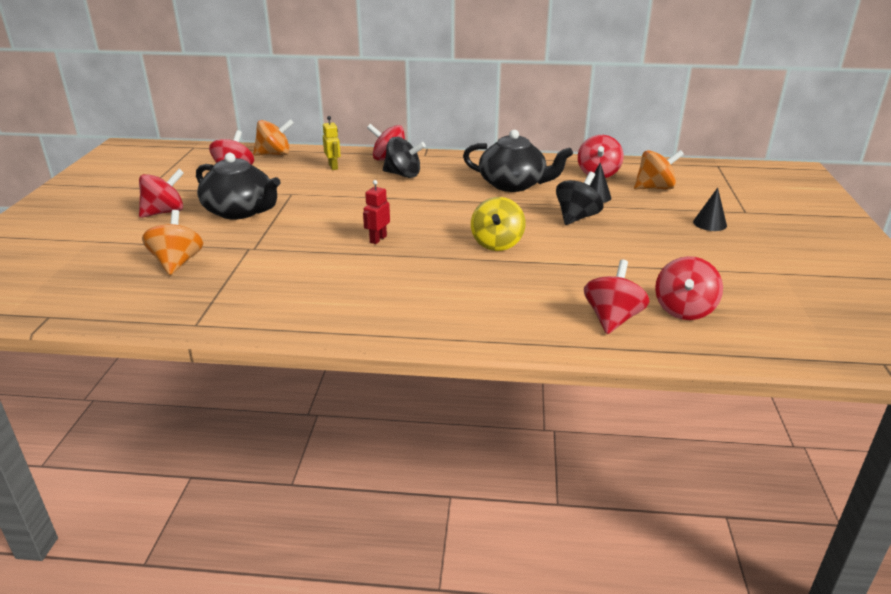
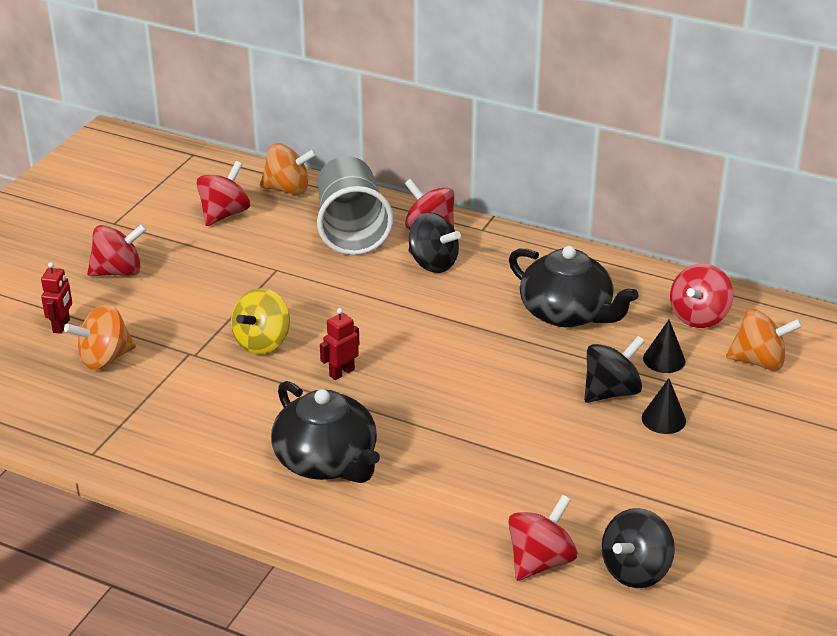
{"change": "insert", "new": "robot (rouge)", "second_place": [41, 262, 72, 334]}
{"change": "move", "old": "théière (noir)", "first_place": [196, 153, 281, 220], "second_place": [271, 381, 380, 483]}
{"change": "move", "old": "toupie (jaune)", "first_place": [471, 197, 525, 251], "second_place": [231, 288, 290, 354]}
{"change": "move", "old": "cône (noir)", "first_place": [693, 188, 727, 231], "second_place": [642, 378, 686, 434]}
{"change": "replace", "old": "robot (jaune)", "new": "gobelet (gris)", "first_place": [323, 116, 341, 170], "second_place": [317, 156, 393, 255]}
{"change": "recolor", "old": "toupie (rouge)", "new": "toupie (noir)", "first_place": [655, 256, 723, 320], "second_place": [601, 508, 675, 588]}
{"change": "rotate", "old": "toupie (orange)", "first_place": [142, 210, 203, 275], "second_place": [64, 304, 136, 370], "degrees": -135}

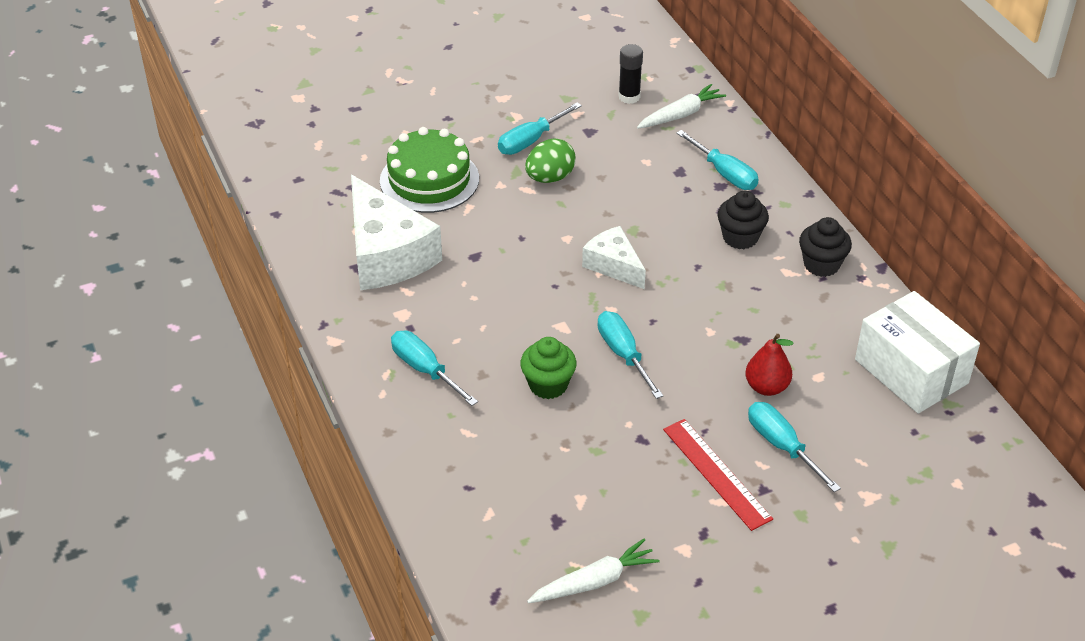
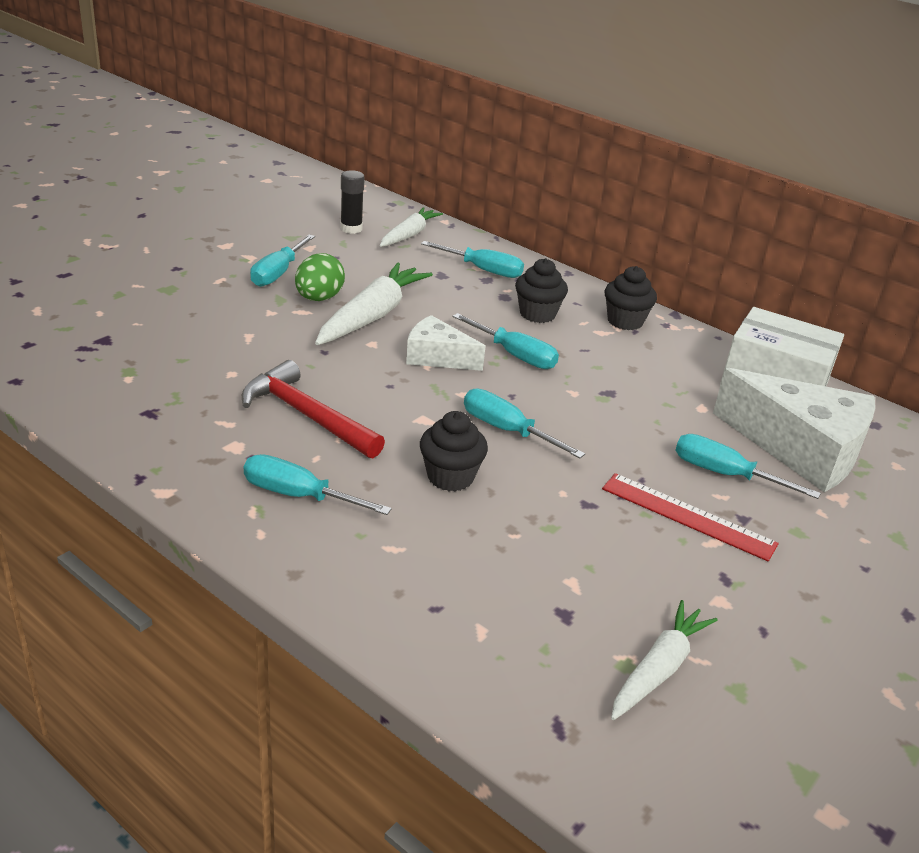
{"change": "delete", "old": "gâteau (vert)", "first_place": [380, 127, 479, 213]}
{"change": "delete", "old": "poire (rouge)", "first_place": [745, 334, 793, 396]}
{"change": "insert", "new": "marteau (rouge)", "second_place": [242, 360, 385, 458]}
{"change": "insert", "new": "carotte (blanc)", "second_place": [315, 262, 433, 345]}
{"change": "insert", "new": "tournevis (turquoise)", "second_place": [452, 313, 559, 369]}
{"change": "move", "old": "fromage (blanc)", "first_place": [351, 175, 442, 290], "second_place": [713, 368, 875, 492]}
{"change": "recolor", "old": "muffin (vert)", "new": "muffin (noir)", "first_place": [520, 337, 576, 399], "second_place": [420, 411, 488, 492]}

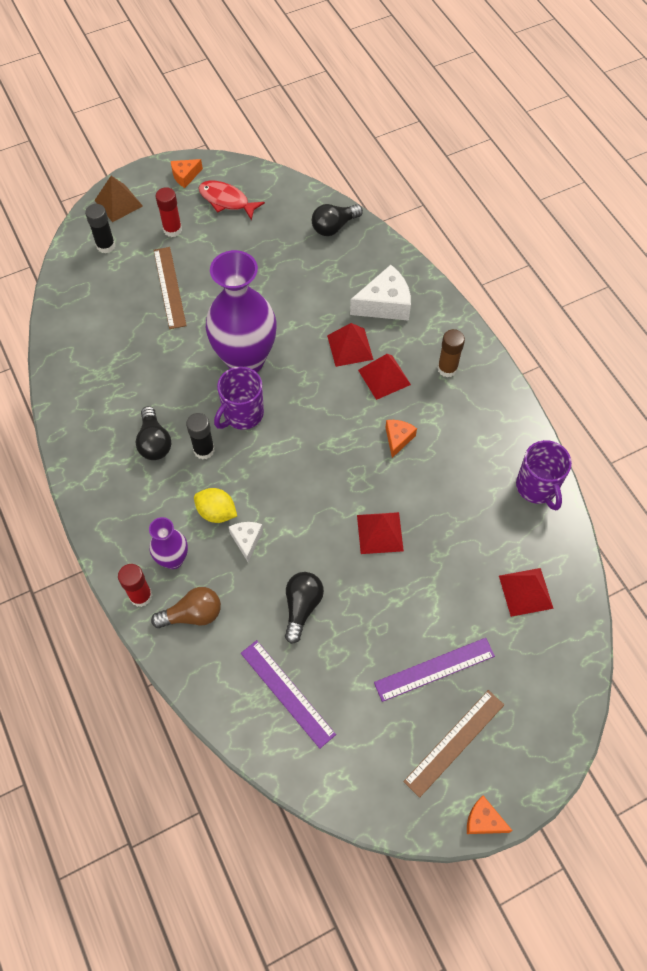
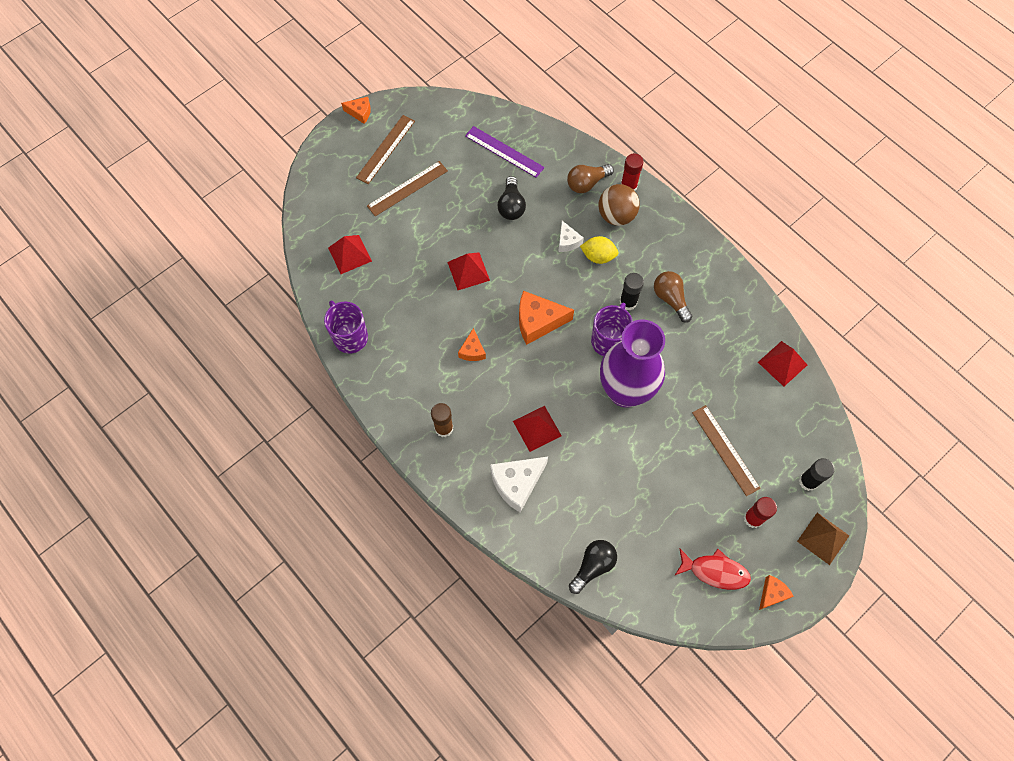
{"change": "insert", "new": "fromage (orange)", "second_place": [519, 291, 574, 345]}
{"change": "move", "old": "pyramide (rouge)", "first_place": [358, 354, 411, 400], "second_place": [758, 341, 807, 387]}
{"change": "replace", "old": "vase (violet)", "new": "balle (marron)", "first_place": [149, 517, 188, 569], "second_place": [599, 184, 640, 226]}
{"change": "recolor", "old": "ampoule (noir)", "new": "ampoule (marron)", "first_place": [135, 406, 171, 460], "second_place": [654, 271, 692, 323]}
{"change": "recolor", "old": "règle (violet)", "new": "règle (marron)", "first_place": [374, 638, 495, 702], "second_place": [367, 161, 448, 216]}

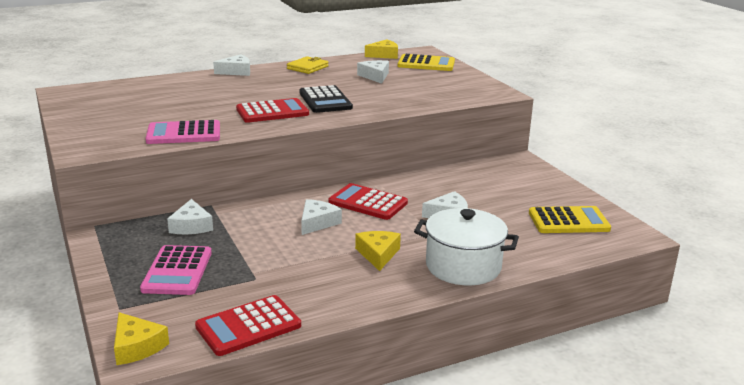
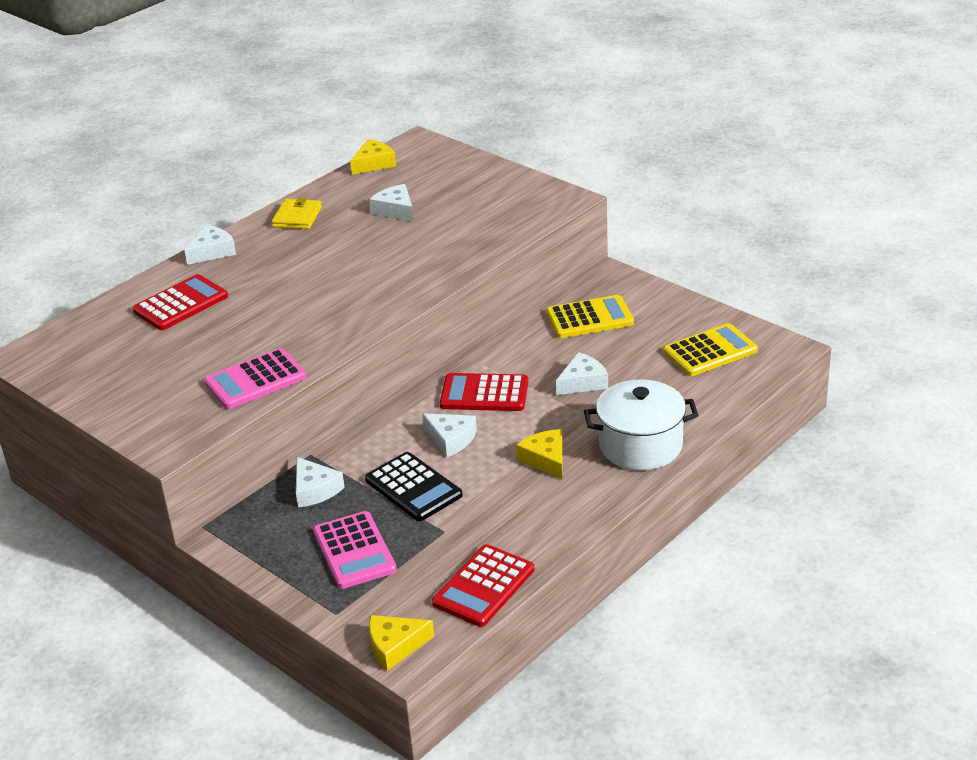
{"change": "move", "old": "calculatrice (rouge)", "first_place": [236, 98, 309, 123], "second_place": [132, 274, 228, 330]}
{"change": "move", "old": "calculatrice (noir)", "first_place": [299, 85, 353, 113], "second_place": [365, 452, 463, 521]}
{"change": "move", "old": "calculatrice (jaune)", "first_place": [398, 54, 455, 71], "second_place": [546, 295, 634, 338]}
{"change": "rotate", "old": "fromage (jaune)", "first_place": [114, 312, 169, 365], "second_place": [369, 615, 434, 671], "degrees": 135}
{"change": "rotate", "old": "fromage (blanc)", "first_place": [301, 199, 342, 235], "second_place": [422, 413, 477, 457], "degrees": 120}

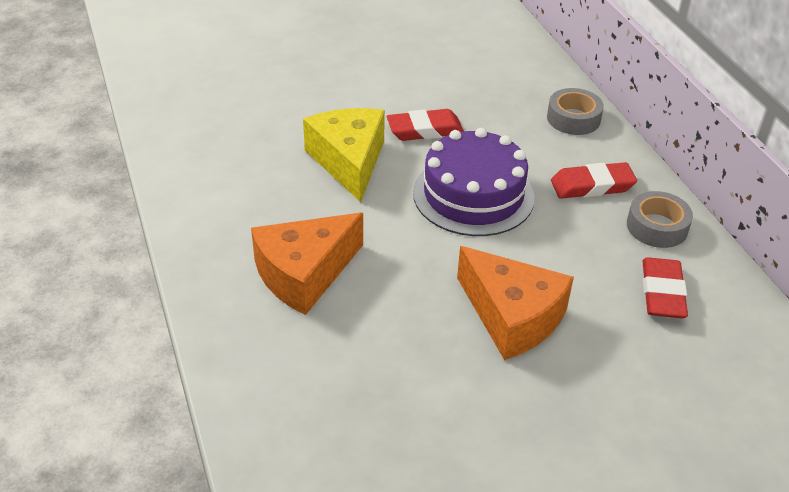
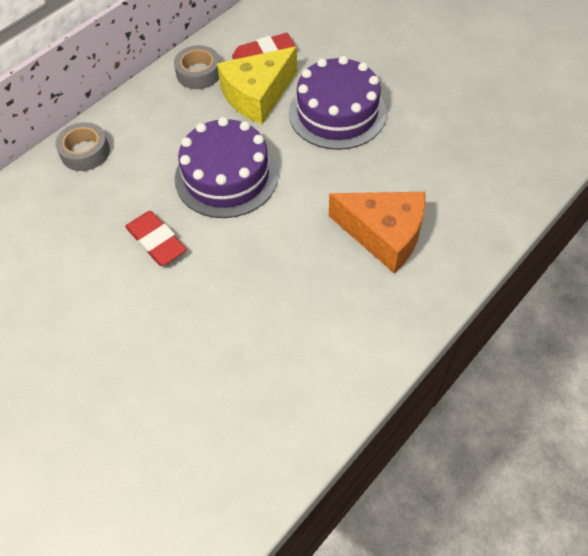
{"change": "delete", "old": "gomme (rouge)", "first_place": [551, 162, 637, 199]}
{"change": "move", "old": "fromage (jaune)", "first_place": [303, 108, 385, 202], "second_place": [217, 47, 297, 124]}
{"change": "replace", "old": "fromage (orange)", "new": "gâteau (violet)", "first_place": [457, 246, 574, 360], "second_place": [289, 56, 387, 150]}

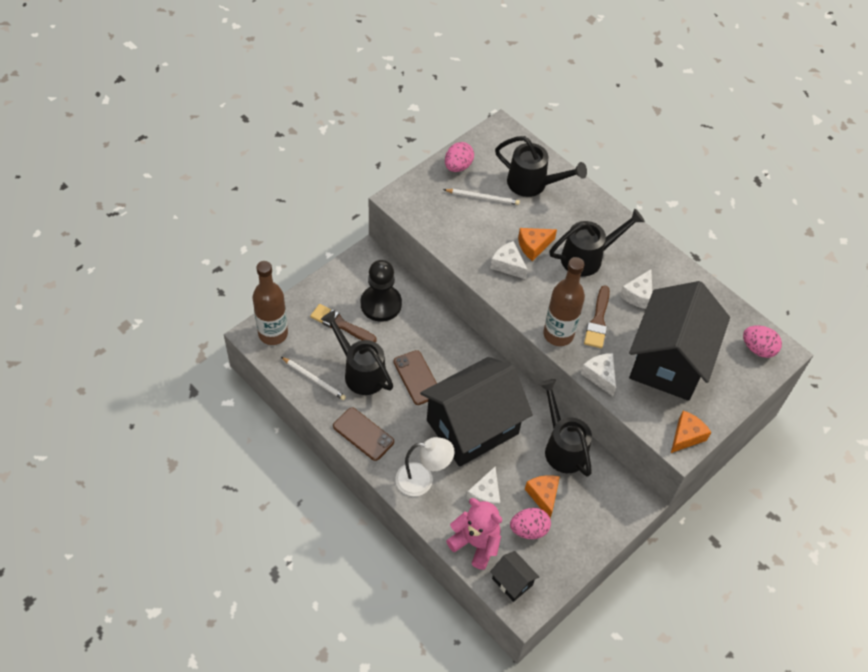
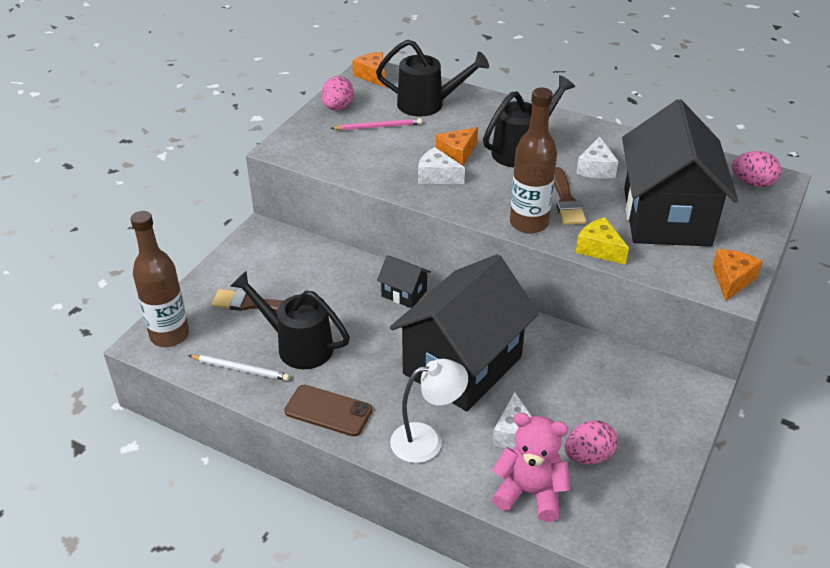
{"change": "delete", "old": "pion (noir)", "first_place": [361, 260, 402, 322]}
{"change": "delete", "old": "téléphone (marron)", "first_place": [394, 350, 437, 405]}
{"change": "delete", "old": "arrosoir (noir)", "first_place": [539, 379, 592, 477]}
{"change": "move", "old": "maison (noir)", "first_place": [490, 551, 539, 602], "second_place": [377, 255, 431, 308]}
{"change": "move", "old": "fromage (orange)", "first_place": [525, 475, 560, 518], "second_place": [352, 52, 385, 87]}
{"change": "recolor", "old": "crayon (blanc)", "new": "crayon (rose)", "first_place": [443, 189, 520, 205], "second_place": [330, 118, 422, 130]}
{"change": "recolor", "old": "fromage (blanc)", "new": "fromage (jaune)", "first_place": [581, 353, 616, 396], "second_place": [576, 217, 629, 265]}

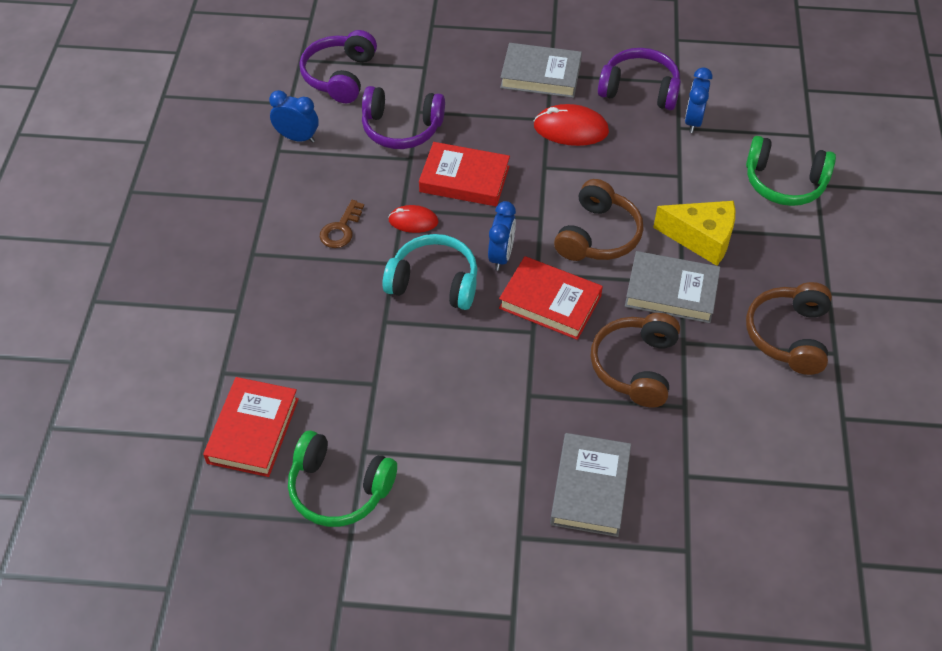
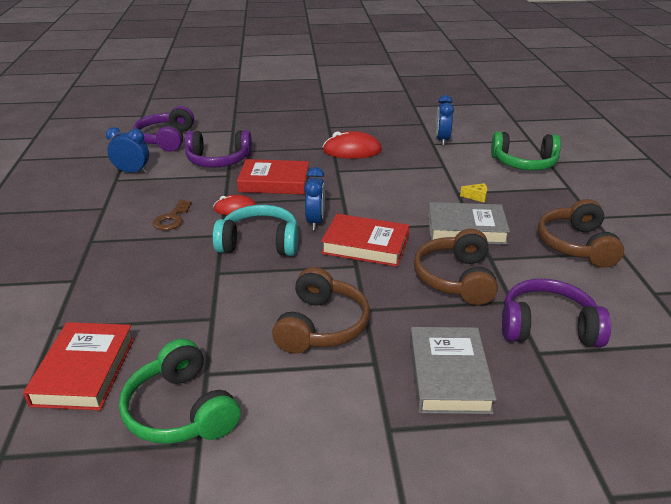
{"change": "delete", "old": "livre (gris)", "first_place": [500, 43, 582, 98]}
{"change": "move", "old": "casque audio (marron)", "first_place": [554, 179, 643, 261], "second_place": [272, 267, 370, 354]}
{"change": "move", "old": "casque audio (violet)", "first_place": [598, 48, 681, 110], "second_place": [502, 279, 611, 347]}
{"change": "rotate", "old": "casque audio (vert)", "first_place": [288, 430, 397, 527], "second_place": [119, 339, 241, 444], "degrees": 45}
{"change": "resize", "old": "fromage (jaune)", "first_place": [653, 201, 735, 266], "second_place": [460, 183, 487, 203], "factor": 0.41}

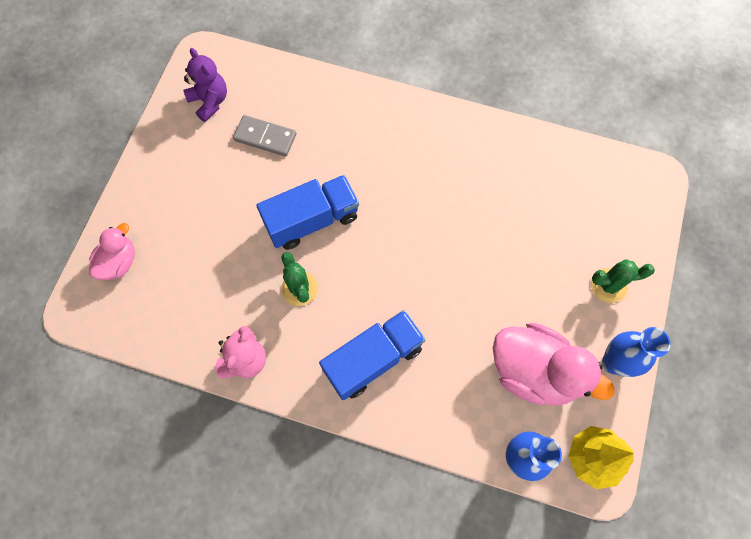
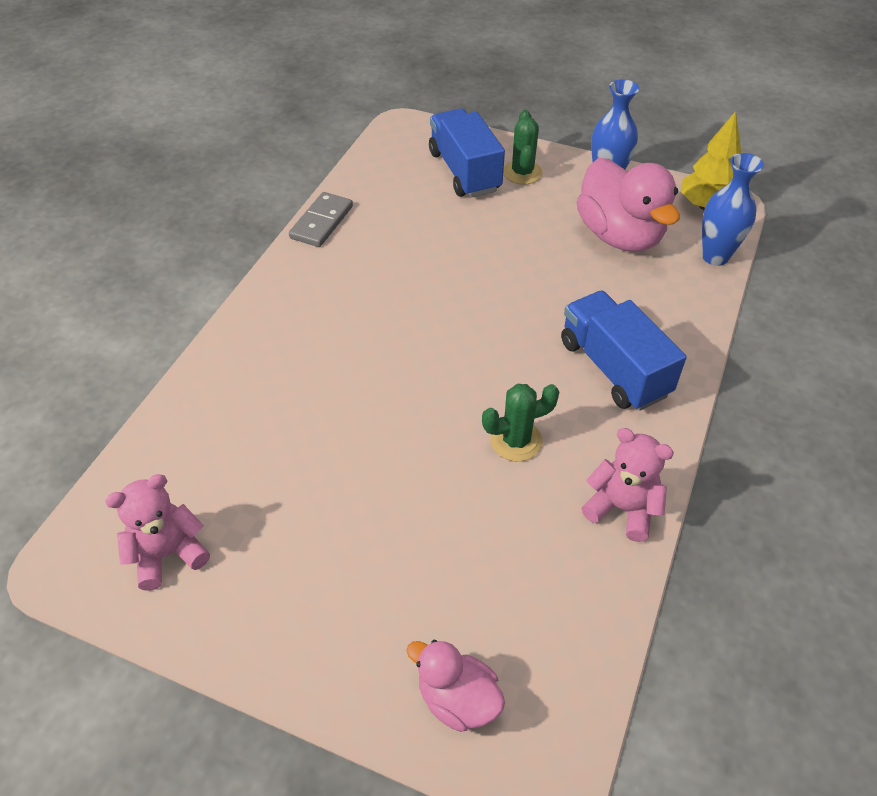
{"change": "move", "old": "domino (gris)", "first_place": [233, 115, 296, 156], "second_place": [289, 192, 353, 247]}
{"change": "move", "old": "camion (bleu)", "first_place": [256, 175, 359, 250], "second_place": [429, 108, 505, 198]}
{"change": "recolor", "old": "ours en peluche (violet)", "new": "ours en peluche (rose)", "first_place": [183, 48, 227, 122], "second_place": [105, 474, 210, 591]}
{"change": "rotate", "old": "canard (rose)", "first_place": [493, 323, 614, 406], "second_place": [577, 158, 680, 252], "degrees": 120}

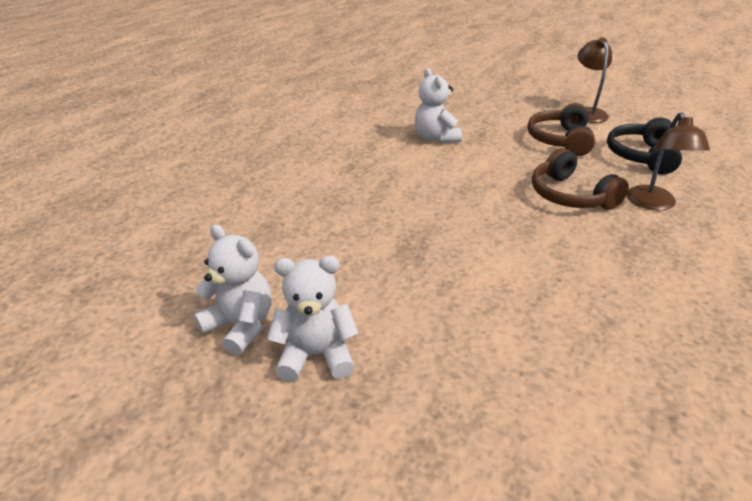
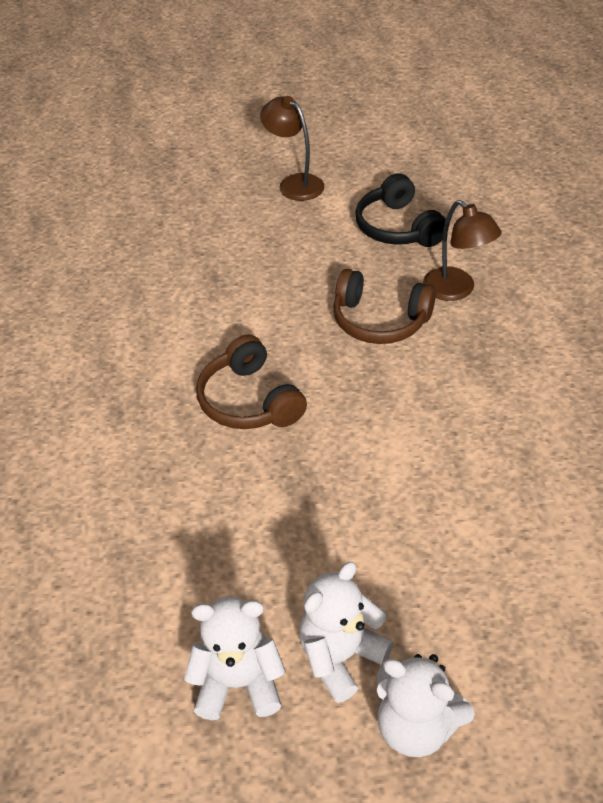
{"change": "move", "old": "ours en peluche (blanc)", "first_place": [415, 68, 462, 143], "second_place": [377, 654, 475, 757]}
{"change": "move", "old": "casque audio (marron)", "first_place": [527, 103, 595, 156], "second_place": [196, 335, 307, 429]}

